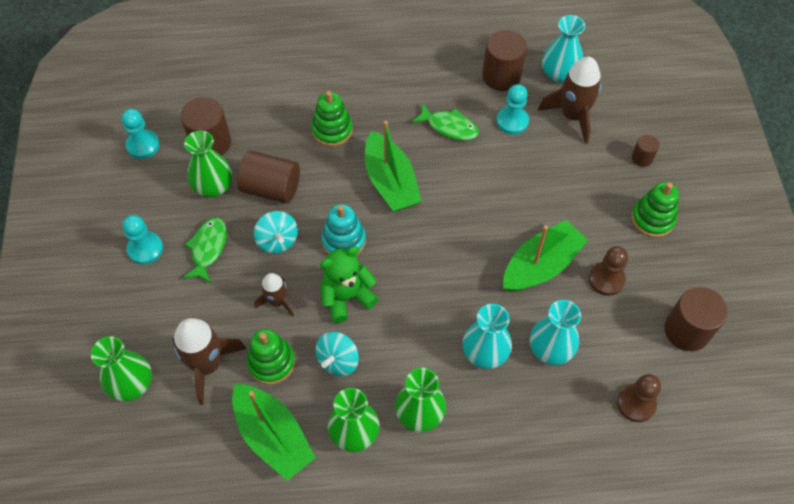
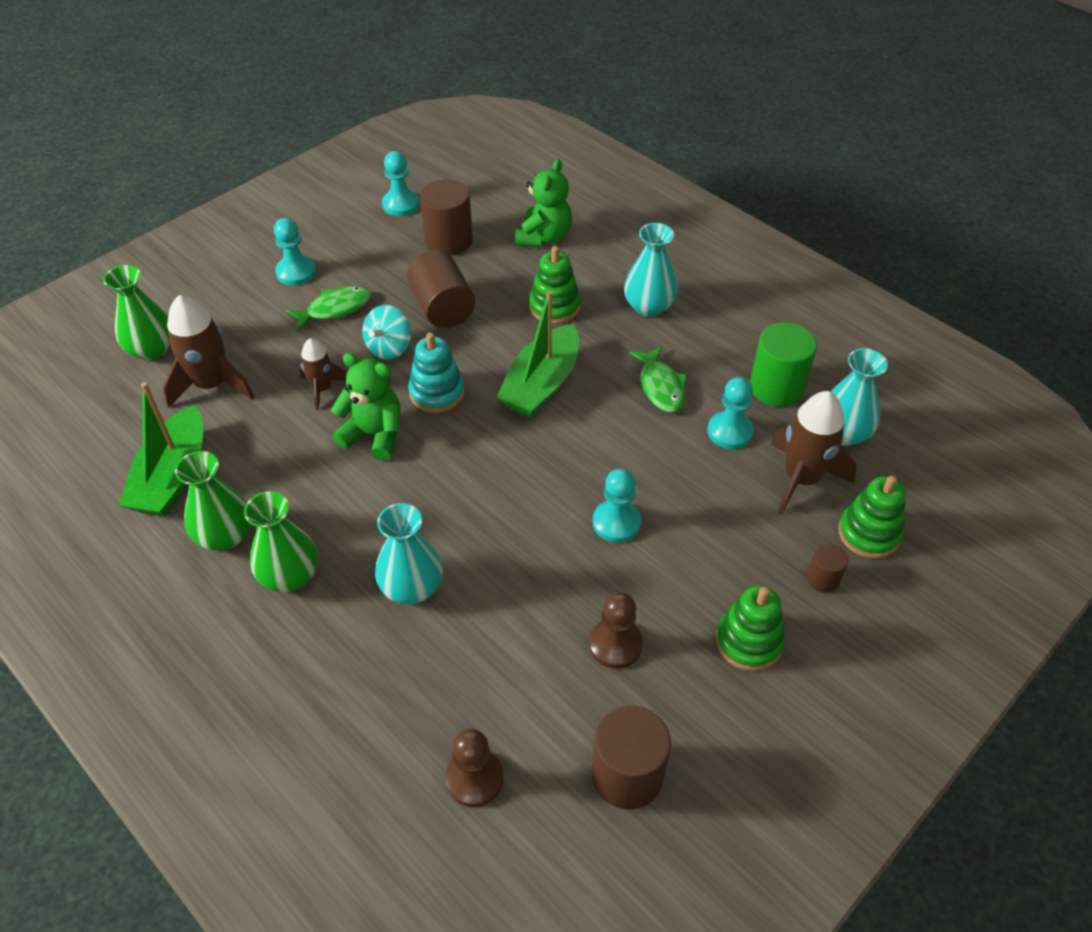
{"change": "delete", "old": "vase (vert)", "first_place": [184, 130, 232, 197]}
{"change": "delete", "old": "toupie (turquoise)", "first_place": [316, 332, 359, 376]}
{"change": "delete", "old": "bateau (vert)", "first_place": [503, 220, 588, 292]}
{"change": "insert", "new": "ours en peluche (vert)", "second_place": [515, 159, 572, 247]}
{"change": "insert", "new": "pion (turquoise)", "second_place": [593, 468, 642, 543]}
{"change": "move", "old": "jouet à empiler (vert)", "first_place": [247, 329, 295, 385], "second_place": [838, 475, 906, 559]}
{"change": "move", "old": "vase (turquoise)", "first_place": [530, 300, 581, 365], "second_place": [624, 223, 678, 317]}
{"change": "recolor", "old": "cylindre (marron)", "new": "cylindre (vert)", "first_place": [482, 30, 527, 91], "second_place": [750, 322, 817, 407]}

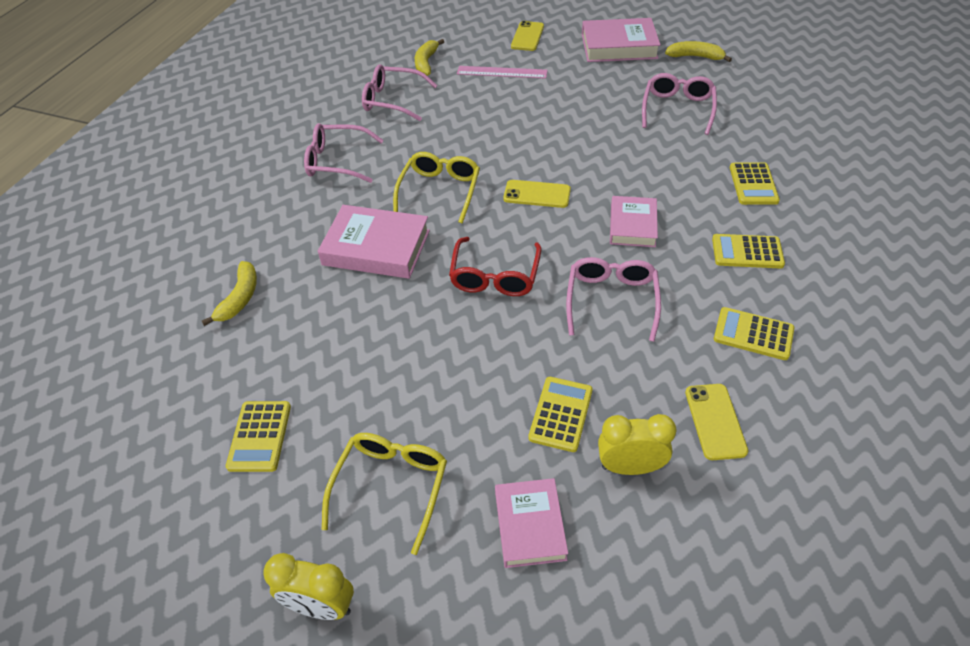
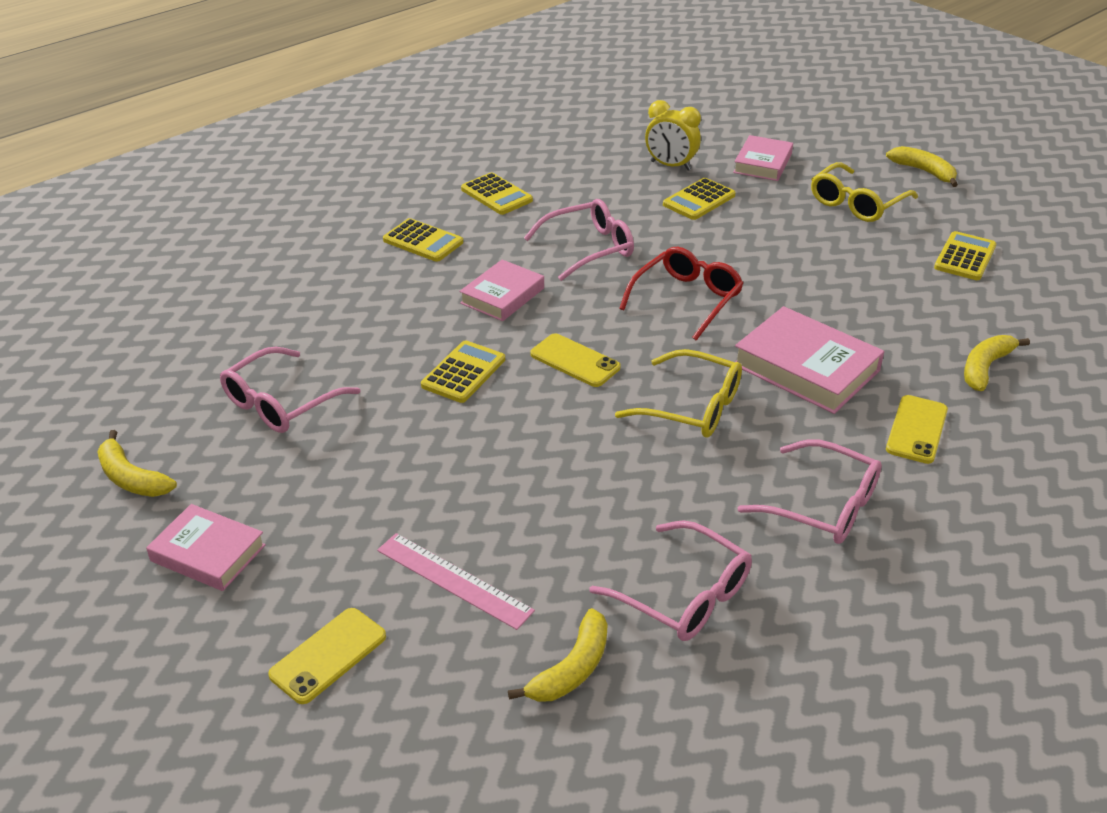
{"change": "move", "old": "téléphone (jaune)", "first_place": [685, 384, 748, 460], "second_place": [886, 395, 948, 464]}
{"change": "move", "old": "calculatrice (jaune)", "first_place": [730, 162, 780, 205], "second_place": [421, 340, 505, 403]}
{"change": "replace", "old": "réveil (jaune)", "new": "banane (jaune)", "first_place": [263, 553, 354, 620], "second_place": [886, 146, 958, 187]}
{"change": "rotate", "old": "lunettes (jaune)", "first_place": [393, 152, 480, 223], "second_place": [615, 349, 742, 438], "degrees": -105}
{"change": "rotate", "old": "lunettes (rose)", "first_place": [566, 257, 661, 342], "second_place": [524, 199, 634, 281], "degrees": -150}
{"change": "resize", "old": "livre (rose)", "first_place": [582, 18, 661, 62], "second_place": [146, 504, 266, 591], "factor": 0.65}

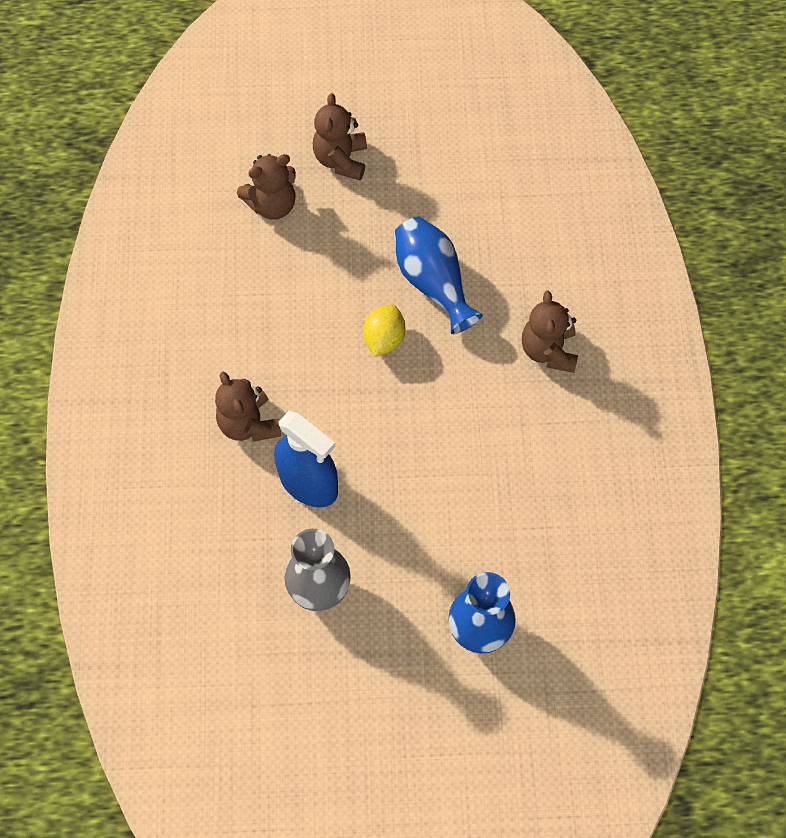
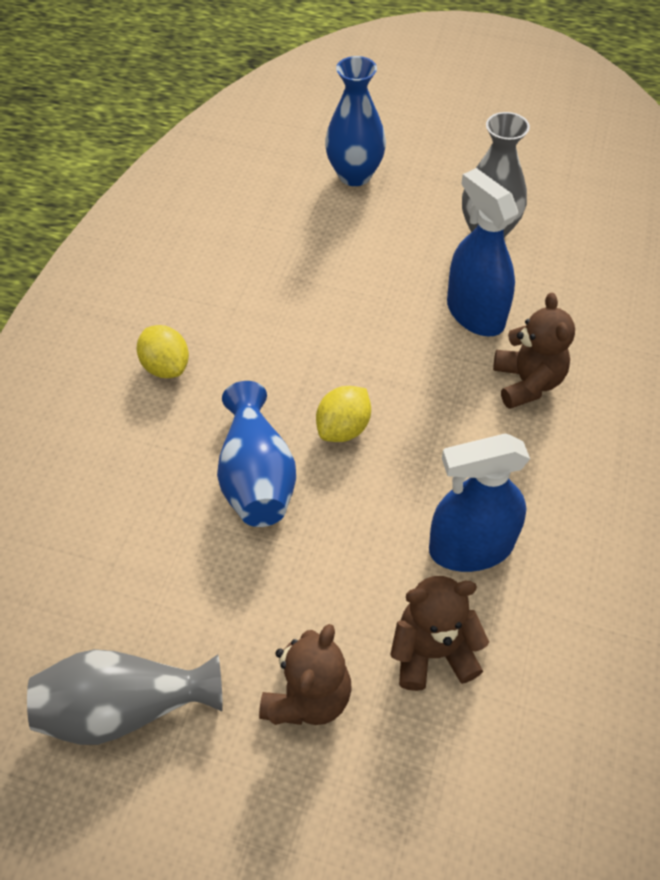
{"change": "insert", "new": "vase (gris)", "second_place": [27, 649, 223, 745]}
{"change": "insert", "new": "vaporisateur (bleu)", "second_place": [429, 434, 530, 572]}
{"change": "replace", "old": "ours en peluche (marron)", "new": "citron (jaune)", "first_place": [522, 291, 578, 373], "second_place": [137, 325, 189, 378]}

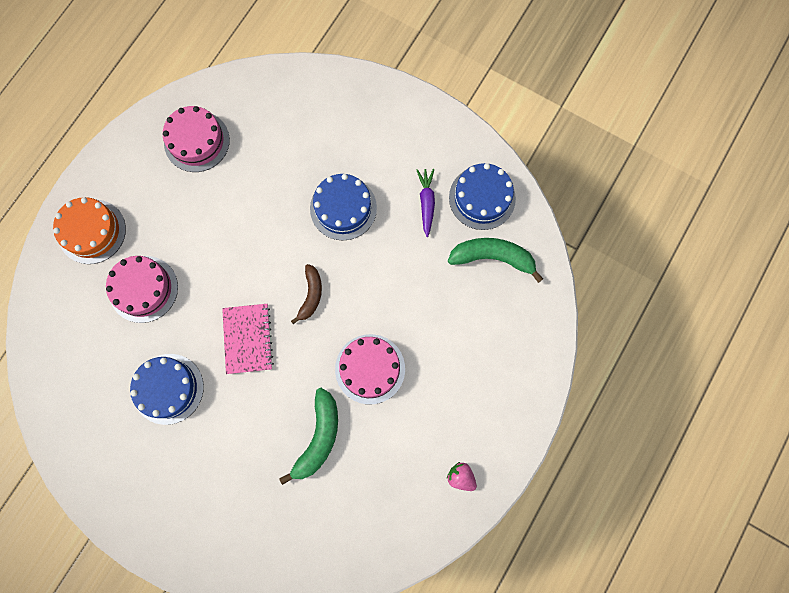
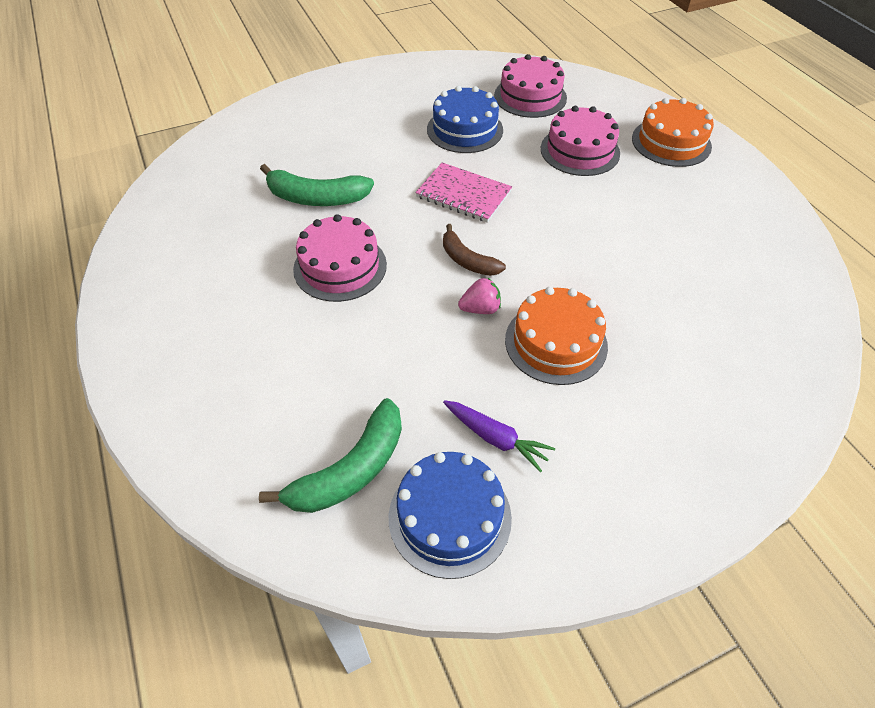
{"change": "move", "old": "gâteau (rose)", "first_place": [163, 106, 230, 172], "second_place": [494, 54, 567, 118]}
{"change": "move", "old": "fraise (rose)", "first_place": [447, 462, 477, 491], "second_place": [458, 278, 501, 314]}
{"change": "recolor", "old": "gâteau (bleu)", "new": "gâteau (orange)", "first_place": [310, 174, 377, 240], "second_place": [505, 287, 608, 385]}
{"change": "rotate", "old": "banane (vert)", "first_place": [279, 388, 338, 485], "second_place": [260, 164, 374, 206], "degrees": -45}

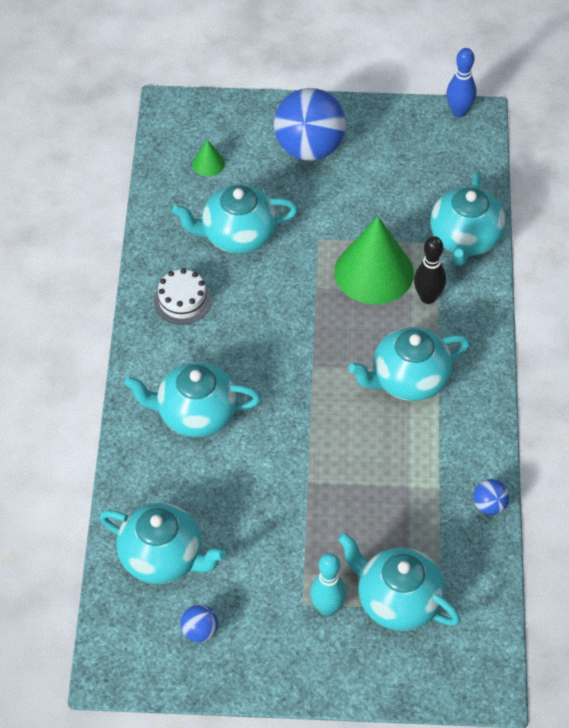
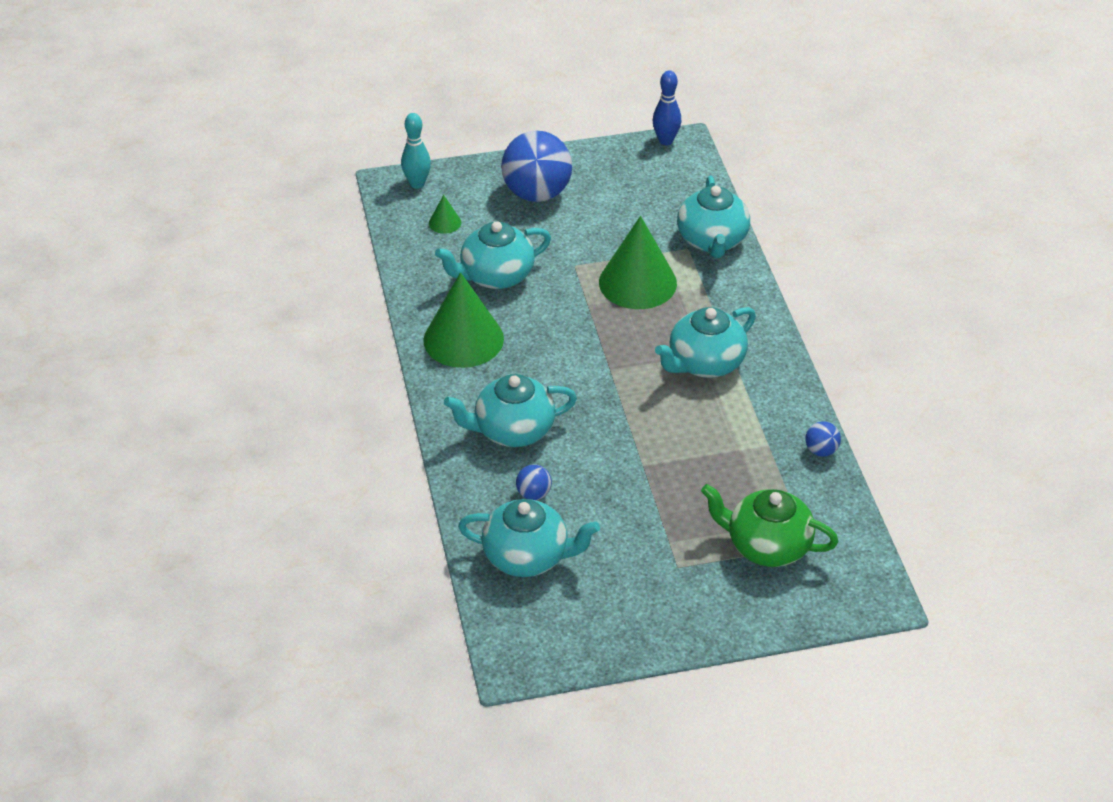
{"change": "delete", "old": "quille (noir)", "first_place": [414, 236, 446, 304]}
{"change": "move", "old": "balle (bleu)", "first_place": [181, 604, 218, 642], "second_place": [516, 464, 552, 500]}
{"change": "move", "old": "quille (turquoise)", "first_place": [310, 553, 346, 616], "second_place": [401, 113, 431, 189]}
{"change": "replace", "old": "gâteau (blanc)", "new": "cône (vert)", "first_place": [154, 268, 212, 325], "second_place": [423, 272, 504, 368]}
{"change": "recolor", "old": "théière (turquoise)", "new": "théière (vert)", "first_place": [338, 532, 461, 631], "second_place": [701, 484, 839, 567]}

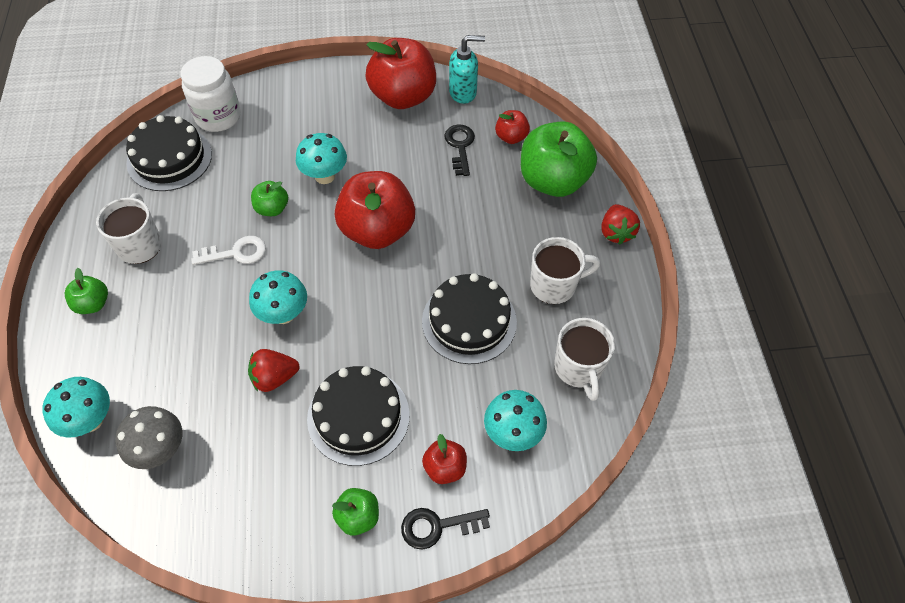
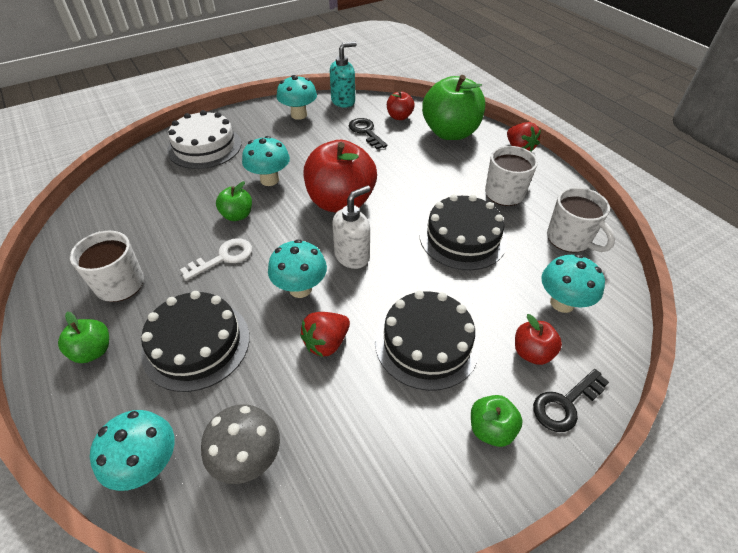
{"change": "delete", "old": "bocal (blanc)", "first_place": [181, 56, 241, 132]}
{"change": "insert", "new": "gâteau (blanc)", "second_place": [167, 110, 241, 169]}
{"change": "insert", "new": "distributeur de savon (blanc)", "second_place": [332, 185, 371, 269]}
{"change": "move", "old": "gâteau (noir)", "first_place": [126, 115, 212, 191], "second_place": [141, 291, 250, 392]}
{"change": "replace", "old": "pomme (rouge)", "new": "champignon (turquoise)", "first_place": [365, 38, 436, 109], "second_place": [277, 75, 317, 120]}

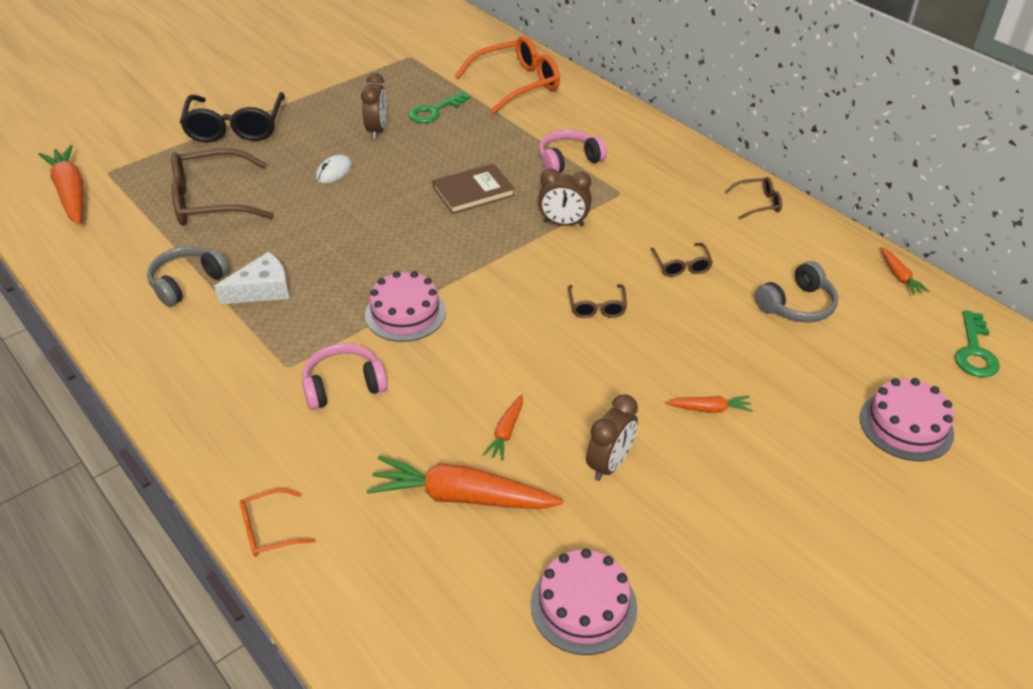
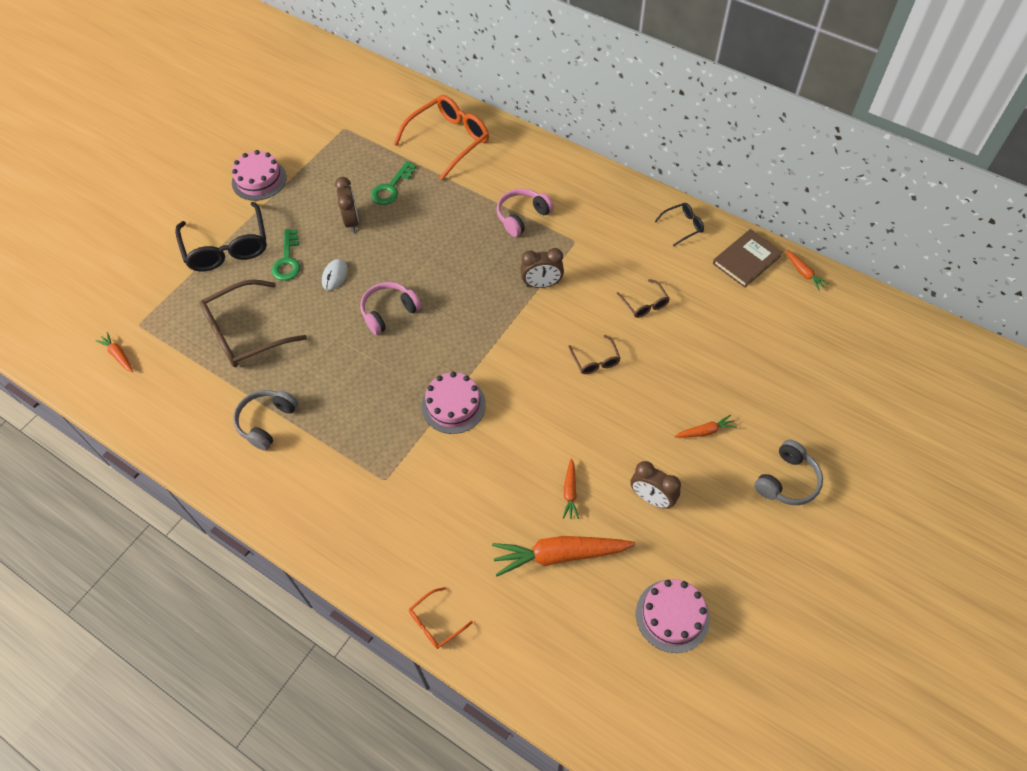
{"change": "delete", "old": "fromage (blanc)", "first_place": [214, 252, 290, 304]}
{"change": "move", "old": "casque audio (rose)", "first_place": [302, 343, 388, 410], "second_place": [360, 282, 421, 335]}
{"change": "move", "old": "livre (marron)", "first_place": [432, 163, 515, 214], "second_place": [713, 229, 783, 288]}
{"change": "move", "old": "casque audio (gris)", "first_place": [755, 261, 838, 323], "second_place": [754, 440, 823, 505]}
{"change": "move", "old": "gâteau (rose)", "first_place": [860, 378, 954, 461], "second_place": [232, 150, 287, 201]}
{"change": "move", "old": "clé (vert)", "first_place": [955, 310, 1000, 377], "second_place": [272, 229, 300, 281]}
{"change": "recolor", "old": "lunettes (marron)", "new": "lunettes (noir)", "first_place": [725, 177, 782, 220], "second_place": [655, 203, 704, 246]}
{"change": "rotate", "old": "réveil (marron)", "first_place": [586, 394, 638, 481], "second_place": [630, 461, 681, 509], "degrees": 105}
{"change": "resize", "old": "carotte (orange)", "first_place": [38, 145, 83, 225], "second_place": [95, 332, 133, 372], "factor": 0.48}

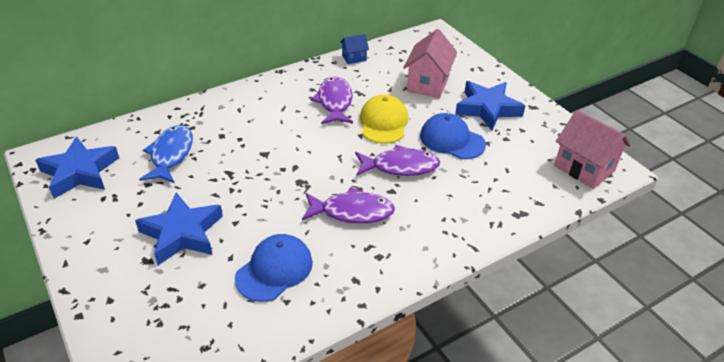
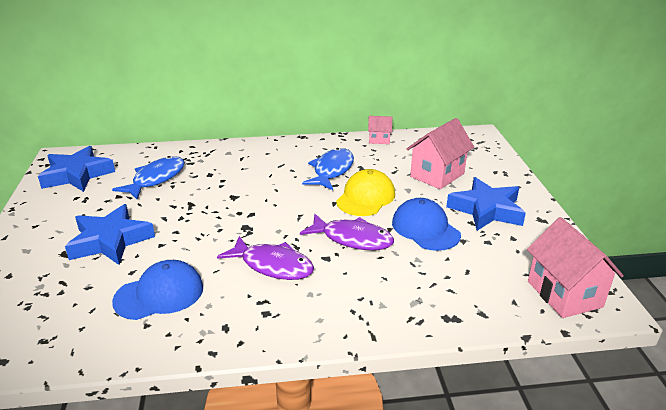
{"change": "recolor", "old": "poisson (violet)", "new": "poisson (bleu)", "first_place": [311, 76, 353, 124], "second_place": [302, 148, 354, 190]}
{"change": "recolor", "old": "maison (bleu)", "new": "maison (rose)", "first_place": [340, 34, 369, 64], "second_place": [368, 116, 392, 144]}

